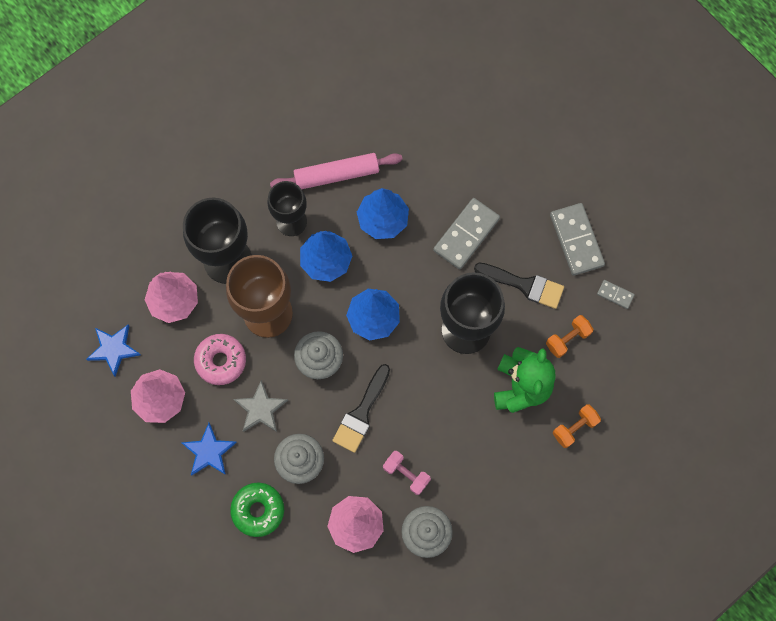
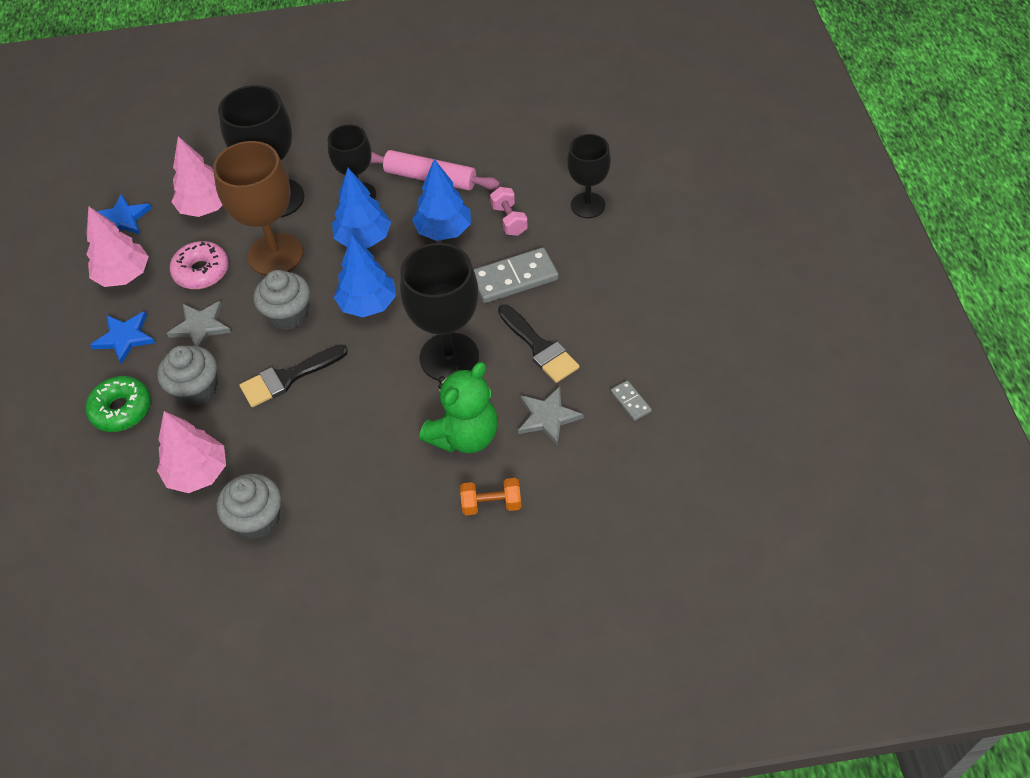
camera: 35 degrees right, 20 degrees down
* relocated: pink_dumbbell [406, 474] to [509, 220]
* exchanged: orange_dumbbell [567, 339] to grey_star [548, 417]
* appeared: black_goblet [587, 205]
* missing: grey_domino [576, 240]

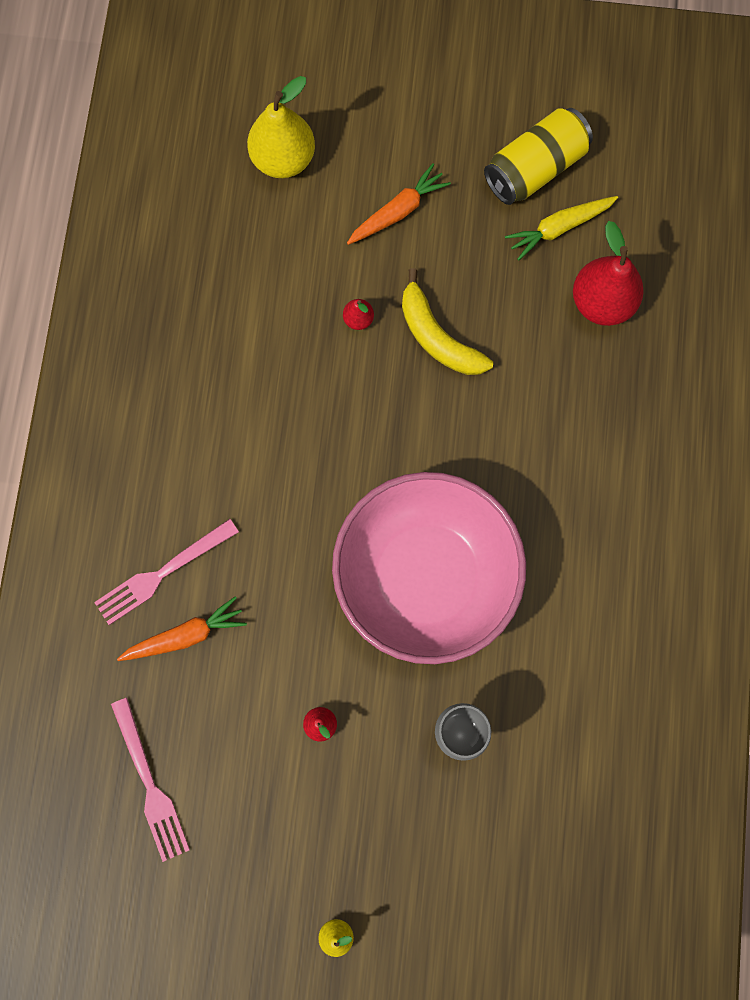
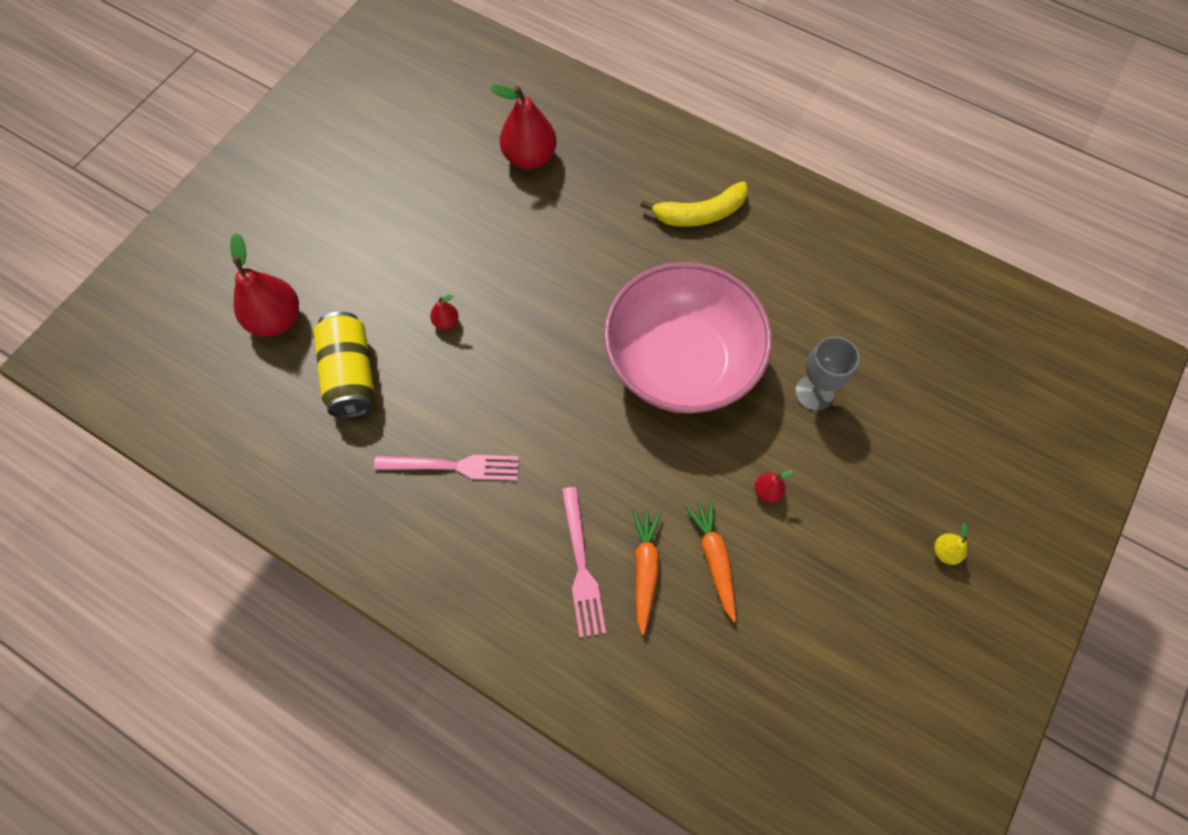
camera: 65 degrees left, 10 degrees down
* colour: yellow_pear [283, 159] to red_pear [276, 319]
* relocated: yellow_can [535, 168] to [350, 374]
* relocated: pink_fork [151, 785] to [454, 466]
* relocated: yellow_banana [437, 337] to [700, 214]
* relocated: orange_carrot [398, 211] to [714, 558]
* missing: yellow_carrot [559, 228]

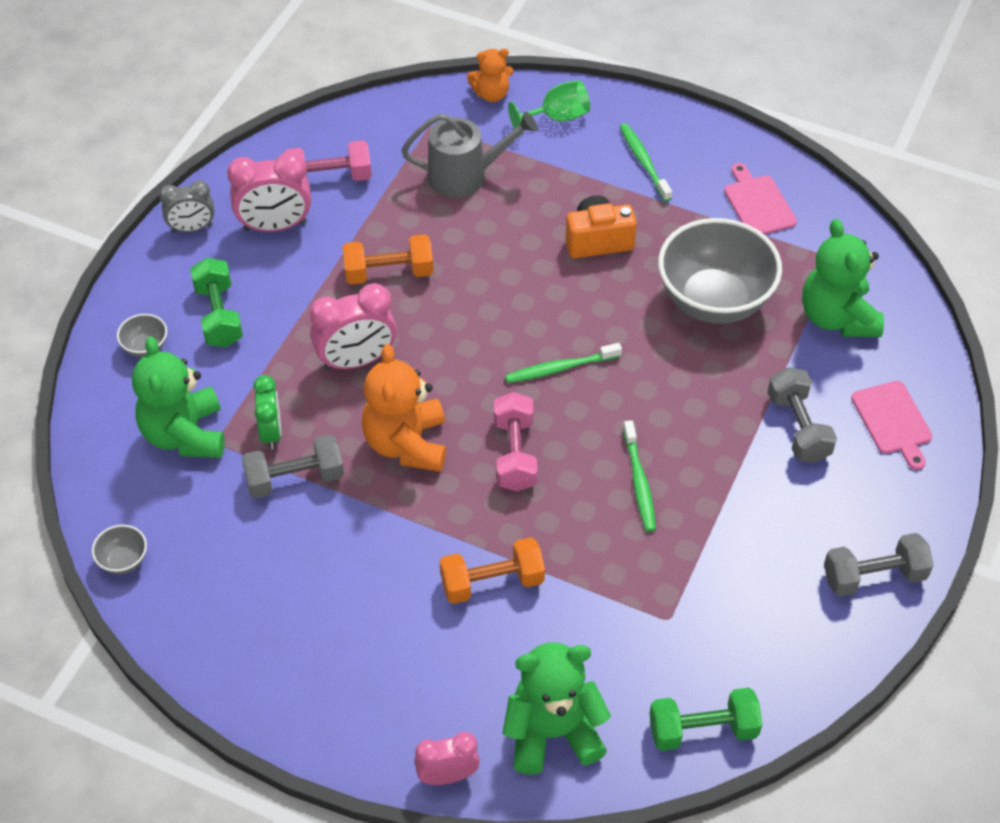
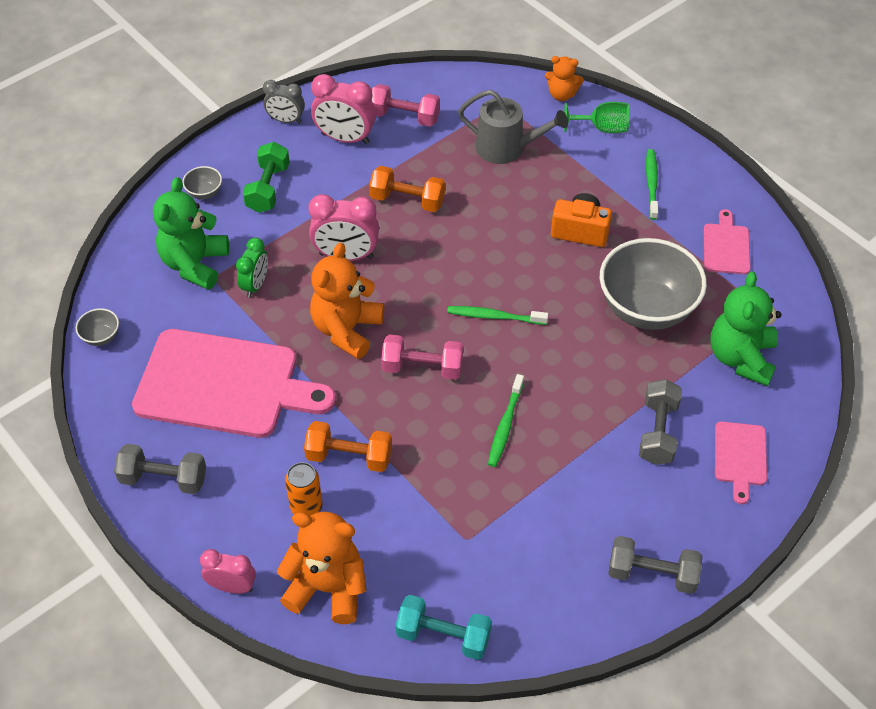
camera: 25 degrees right, 0 degrees up
* relocated: grey_dumbbell [295, 479] to [164, 479]
* appeared: pink_cutting_board [224, 385]
* colour: green_teddy_bear [552, 733] to orange_teddy_bear [328, 588]
* appeared: orange_can [306, 507]
* spun: pink_dumbbell [515, 454] = [422, 368] 75 degrees clockwise
* colour: green_dumbbell [703, 730] to turquoise_dumbbell [443, 636]

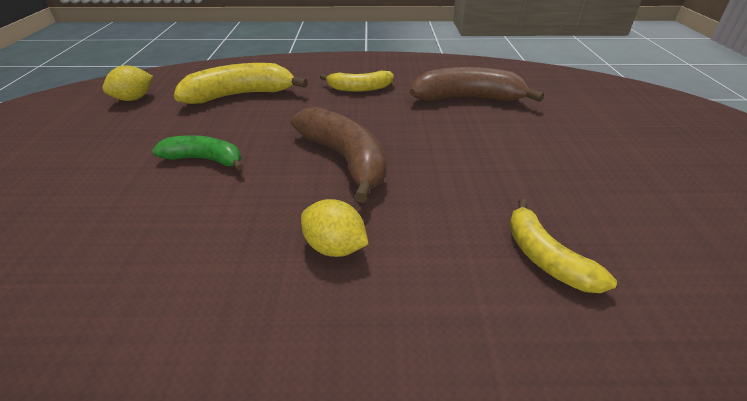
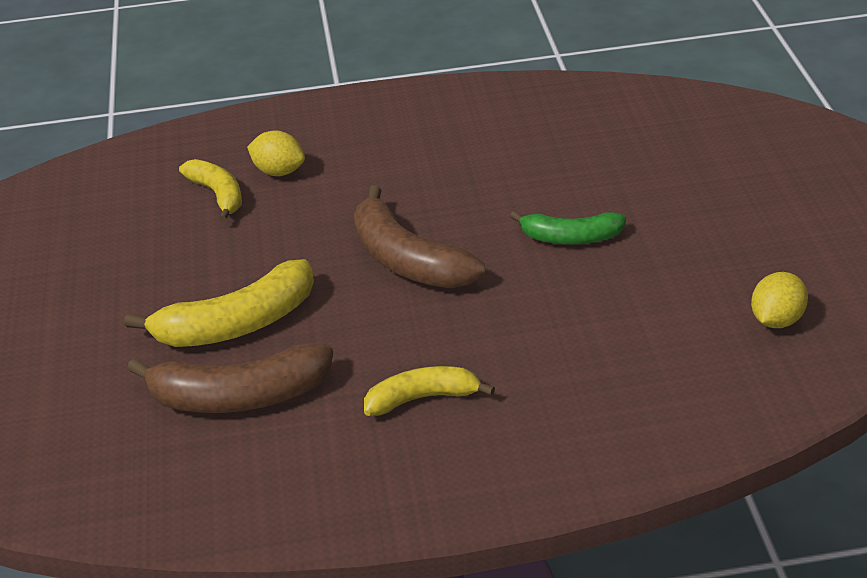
camera: 175 degrees right, 0 degrees up
* relocated: yellow_banana [240, 95] to [237, 324]
* relocated: yellow_lemon [335, 247] to [279, 172]

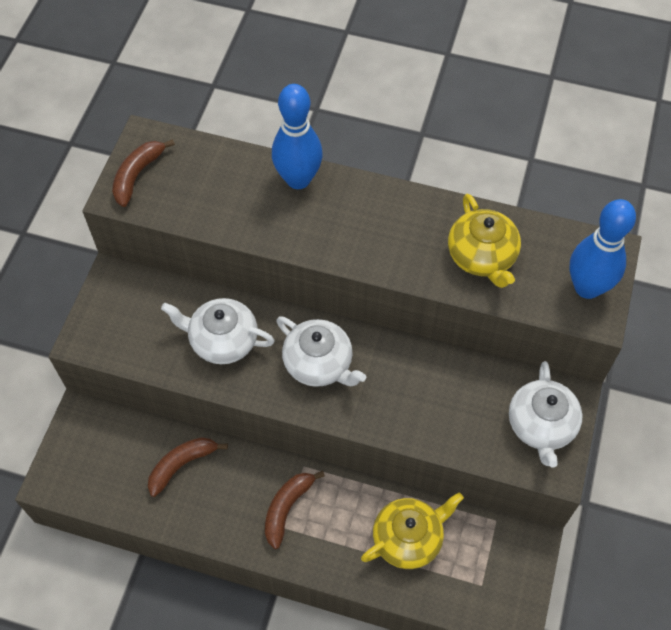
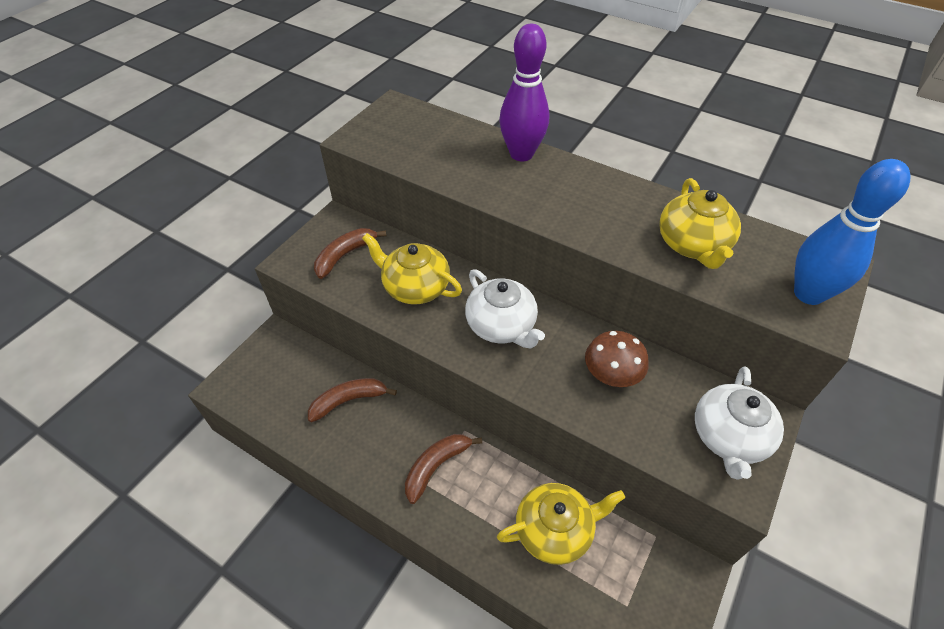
camera: 15 degrees right, 10 degrees down
* relocated: brown_banana [137, 175] to [345, 255]
* colour: white_teapot [222, 340] to yellow_teapot [415, 287]
* colour: blue_bowling_pin [298, 179] to purple_bowling_pin [521, 154]
* appeared: brown_mushroom [611, 375]

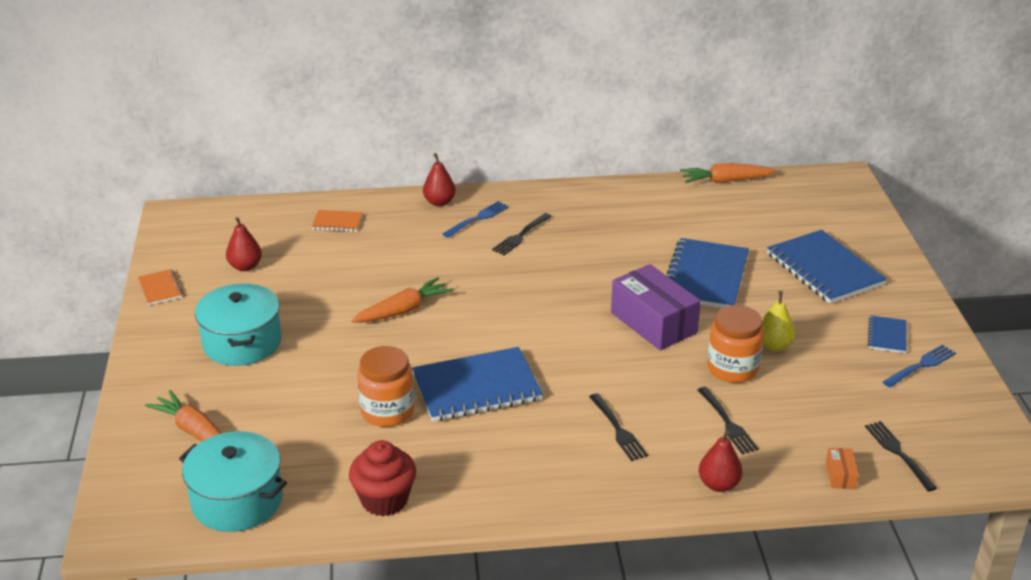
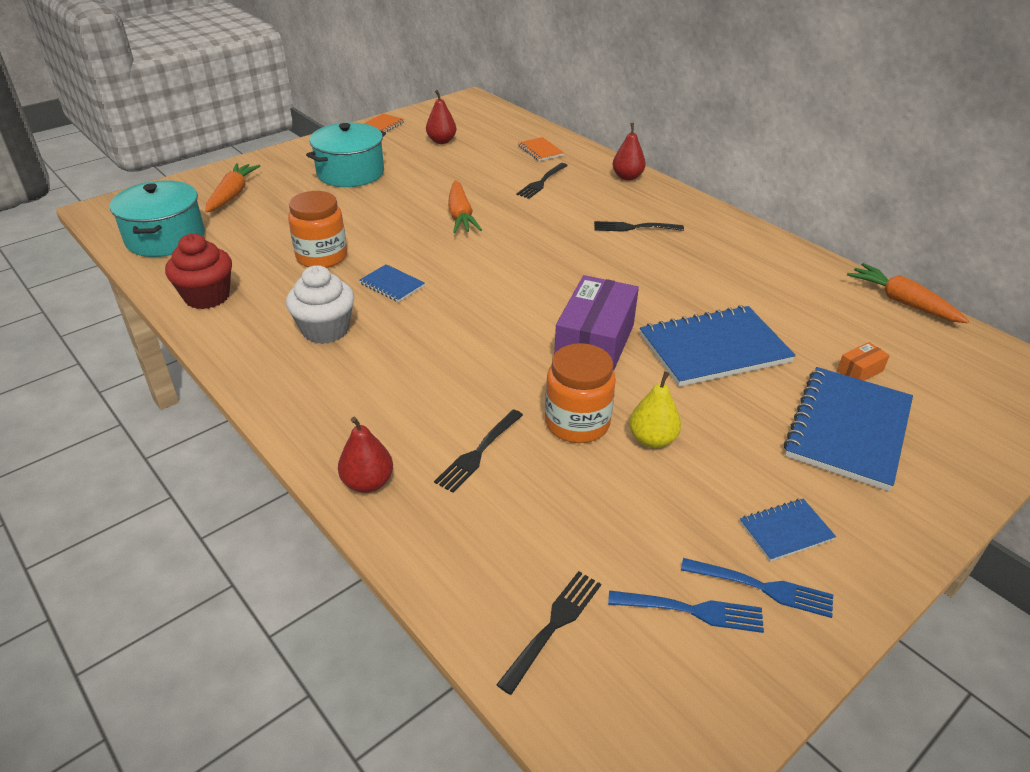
camera: 55 degrees right, 5 degrees up
* appeared: white_cupcake [325, 330]
* size: blue_notebook [476, 387] = [392, 285] x0.48
* spun: orange_carrot [403, 310] = [460, 216] 60 degrees clockwise
* relocated: black_fork [617, 429] to [542, 182]
* relocated: blue_fork [477, 219] to [690, 611]
* relocated: orange_box [840, 475] to [860, 371]

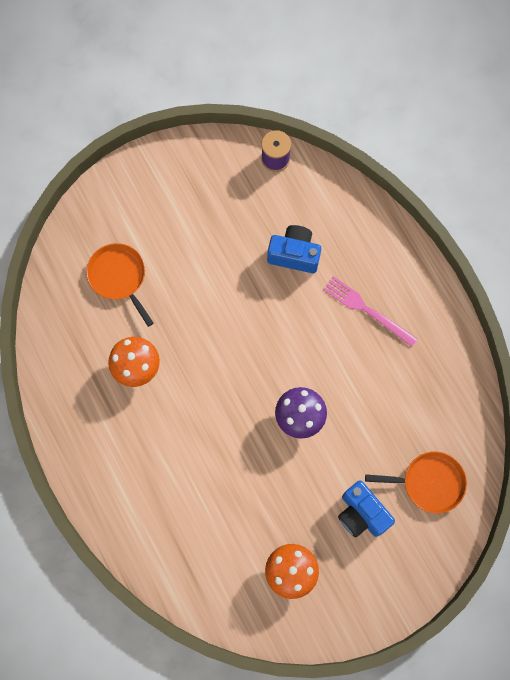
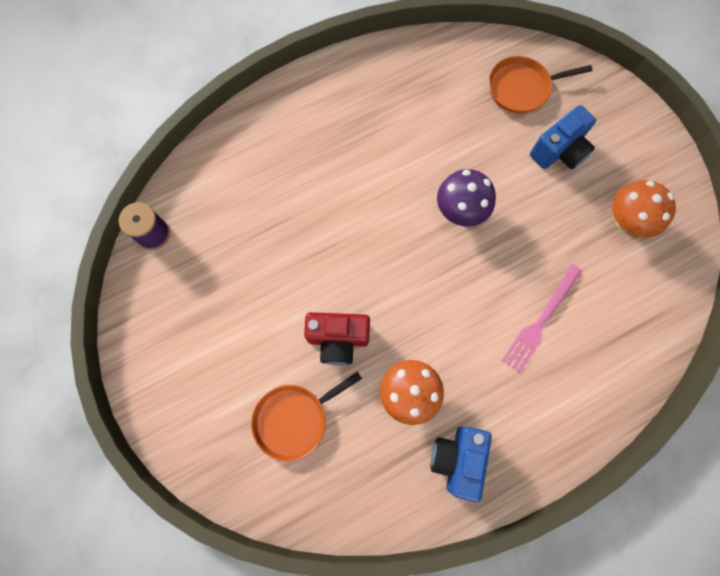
camera: 90 degrees left, 0 degrees up
* appeared: red_camera [338, 339]
* relocated: blue_camera [294, 254] to [457, 459]
* spun: orange_pan [429, 483] = [522, 88] 105 degrees counterclockwise
* relocated: pink_fork [367, 310] to [541, 320]

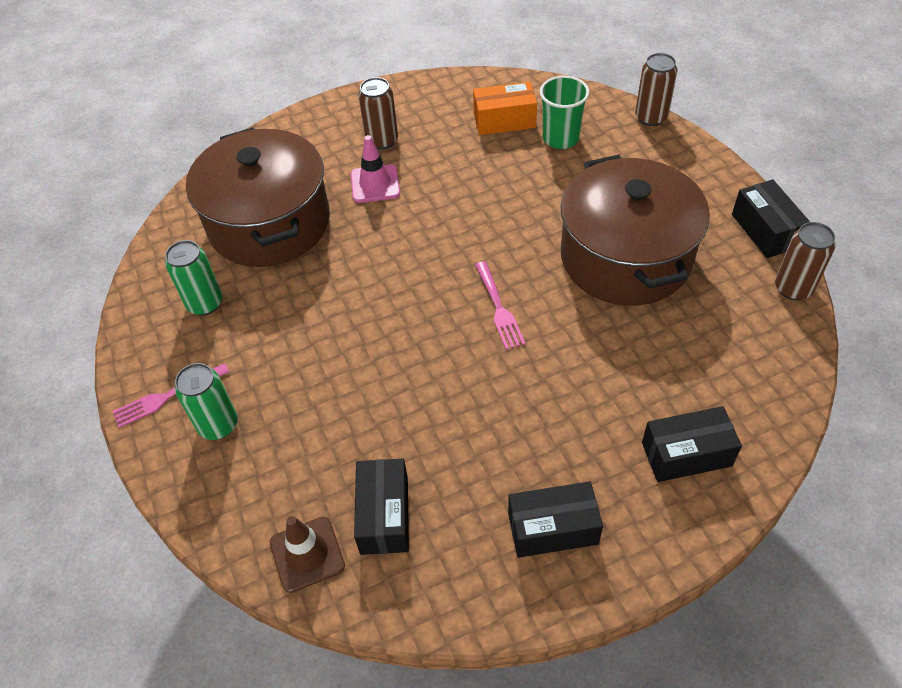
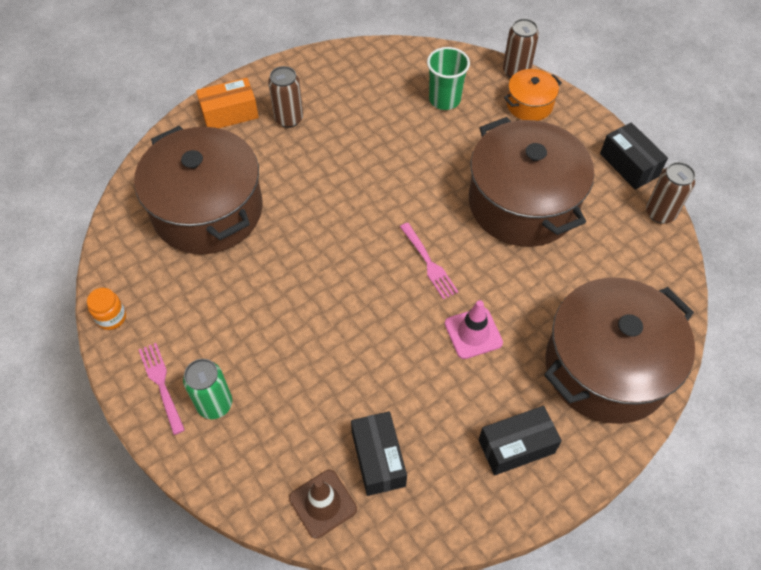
camera: 15 degrees left, 5 degrees up
* appeared: orange_jar [111, 317]
* spun: pink_fork [168, 396] = [162, 385] 105 degrees clockwise
* relocated: orange_box [504, 120] to [230, 114]
* relocated: pink_traffic_cone [375, 184] to [473, 333]
* appeared: orange_pot [529, 104]
* exchanged: black_box [686, 454] to brown_pot [606, 367]
* missing: green_can [205, 303]

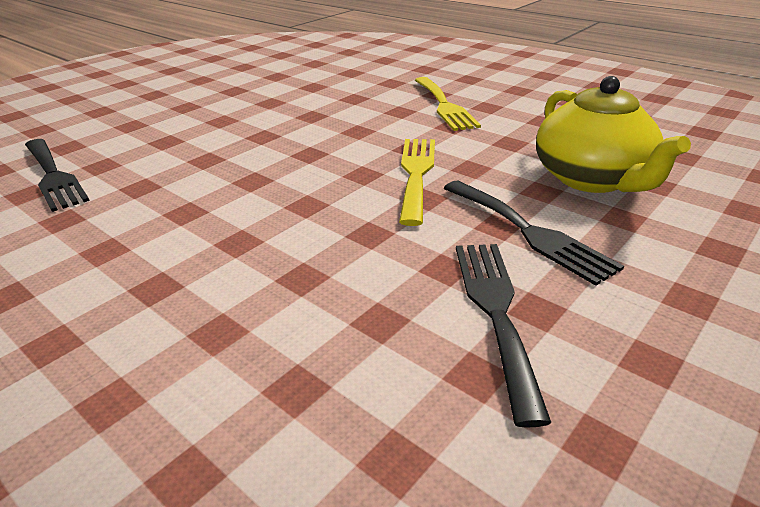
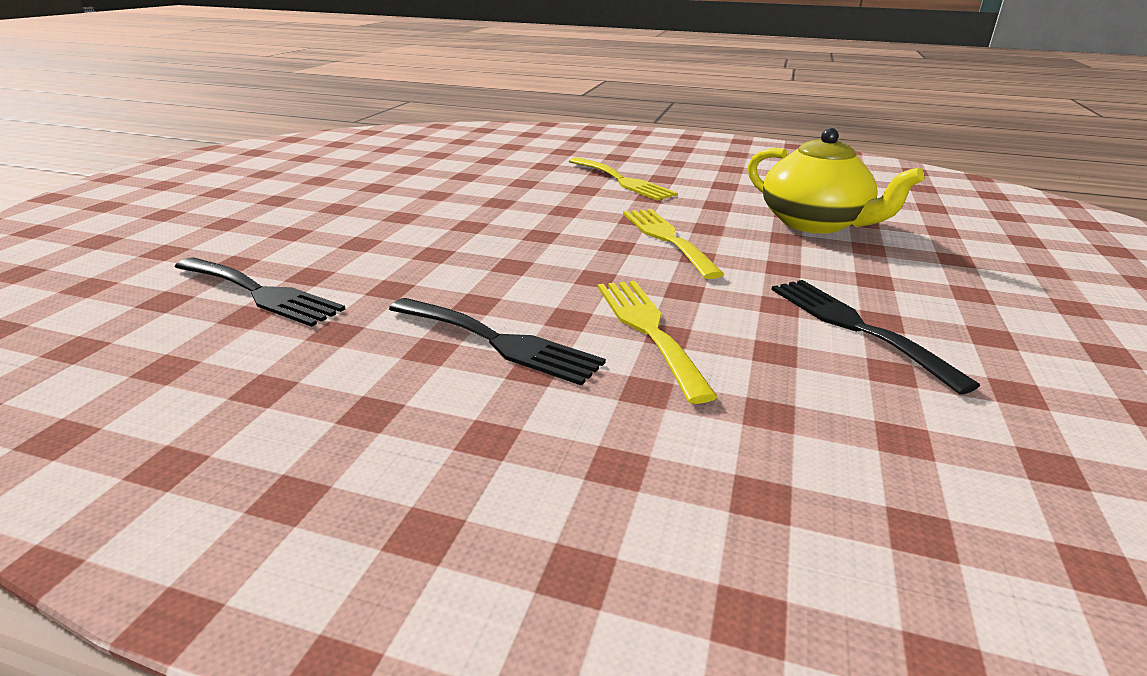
camera: 25 degrees left, 5 degrees down
* relocated: black_fork [529, 232] to [499, 342]
* appeared: yellow_fork [648, 329]

